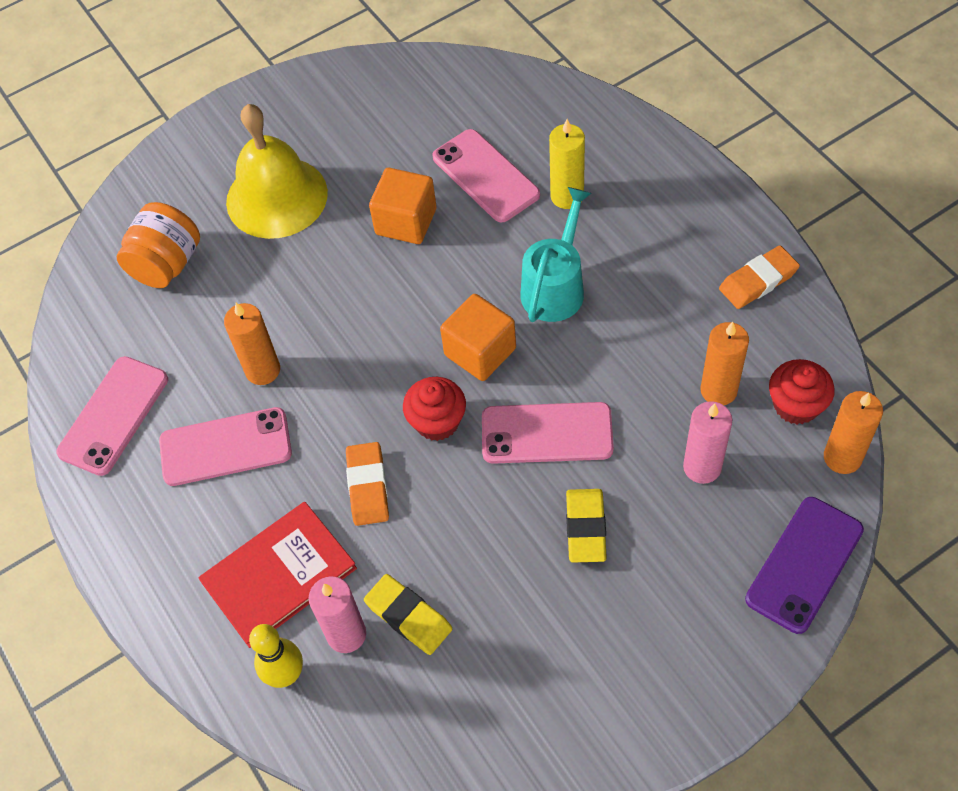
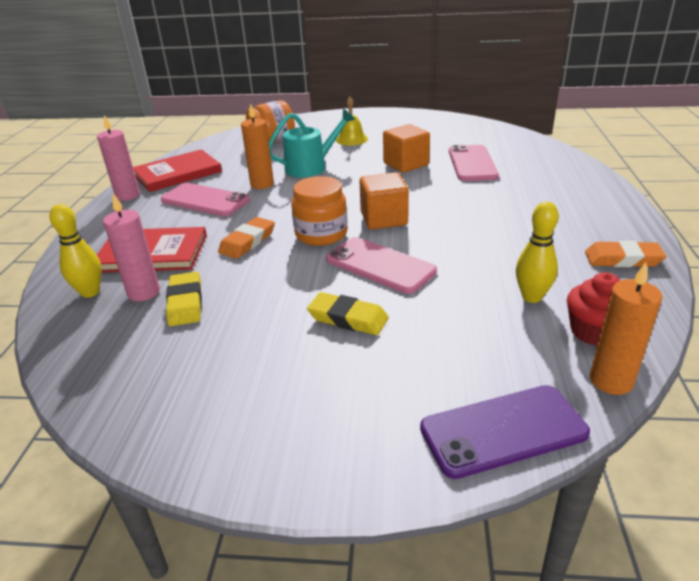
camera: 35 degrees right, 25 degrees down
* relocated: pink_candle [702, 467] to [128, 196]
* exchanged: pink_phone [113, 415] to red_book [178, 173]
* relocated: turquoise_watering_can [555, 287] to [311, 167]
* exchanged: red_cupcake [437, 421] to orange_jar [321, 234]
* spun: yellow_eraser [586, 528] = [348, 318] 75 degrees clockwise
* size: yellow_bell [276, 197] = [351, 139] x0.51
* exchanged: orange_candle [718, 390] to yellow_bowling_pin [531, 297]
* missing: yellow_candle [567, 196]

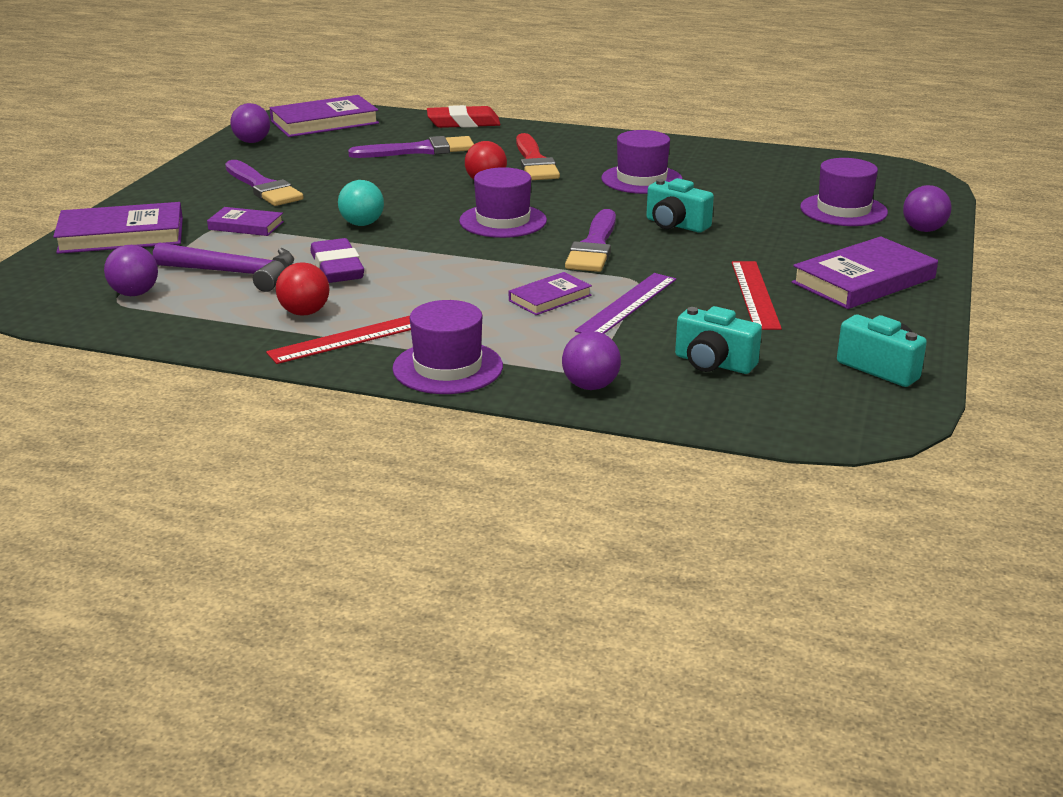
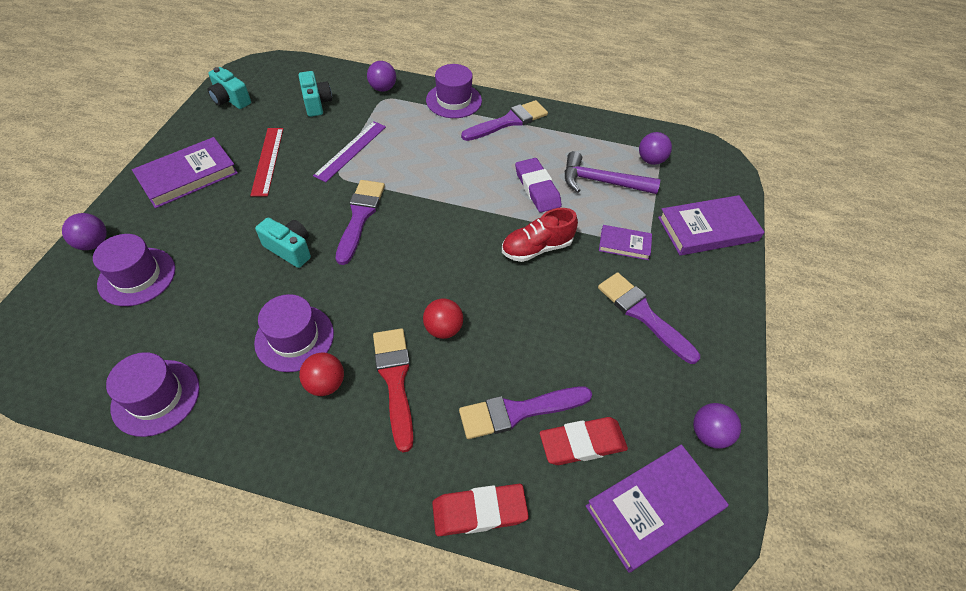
camera: 175 degrees right, 25 degrees up
* relocated: purple_hat [503, 221] to [156, 397]
* spun: turquoise_camera [713, 363] = [316, 103] 45 degrees clockwise
* relocated: red_ball [304, 312] to [325, 384]
* exchanged: red_ruler [351, 338] to purple_brush [508, 121]
* exchanged: turquoise_ball [362, 224] to red_shoe [536, 248]
* appeared: red_eraser [582, 443]
* missing: purple_book [550, 298]

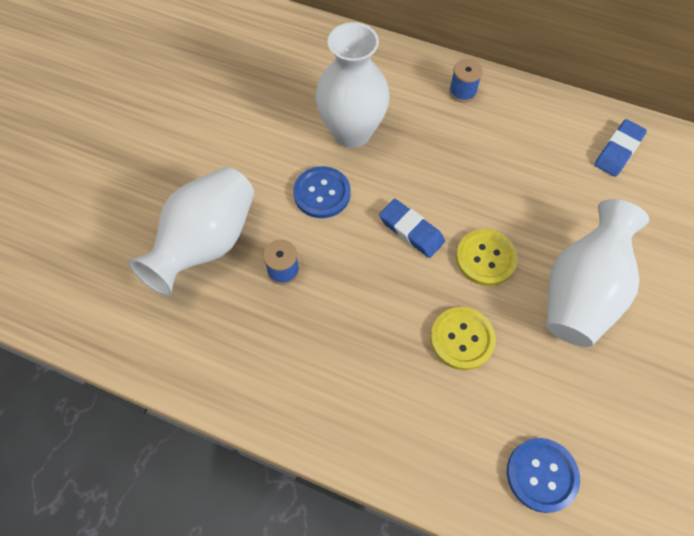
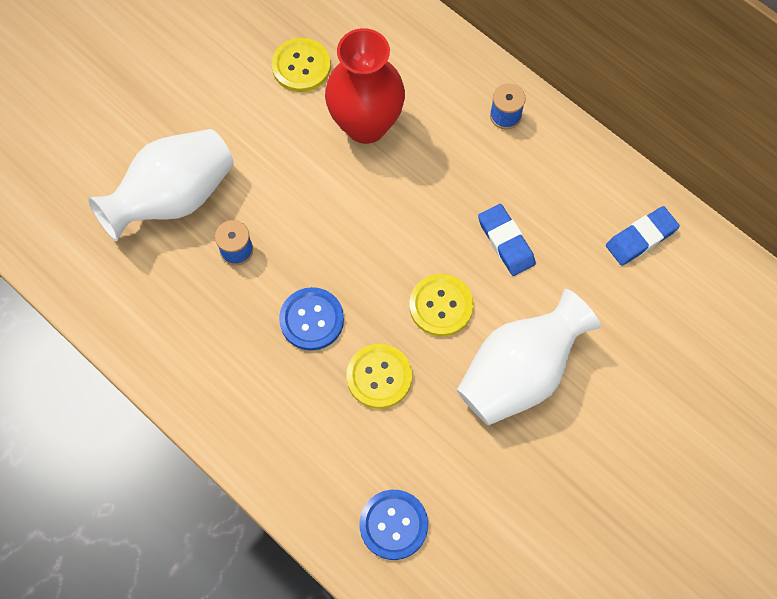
camera: 20 degrees right, 5 degrees up
* appeared: yellow_button [301, 66]
* relocated: blue_button [322, 193] to [311, 319]
* colour: white_vase [352, 132] to red_vase [366, 125]
* relocated: blue_eraser [411, 230] to [506, 242]

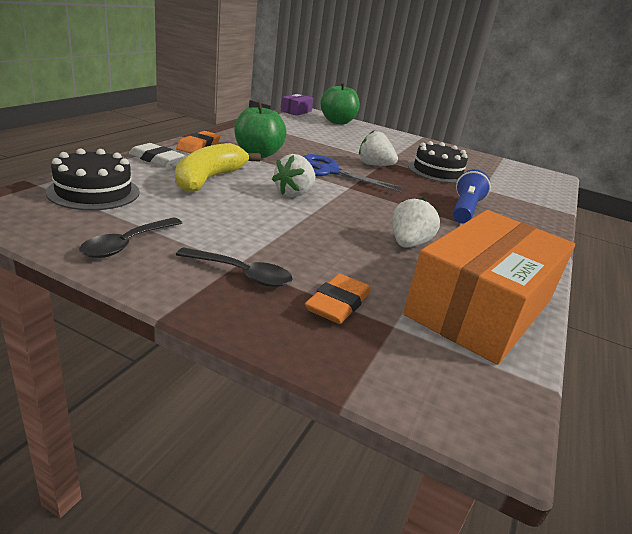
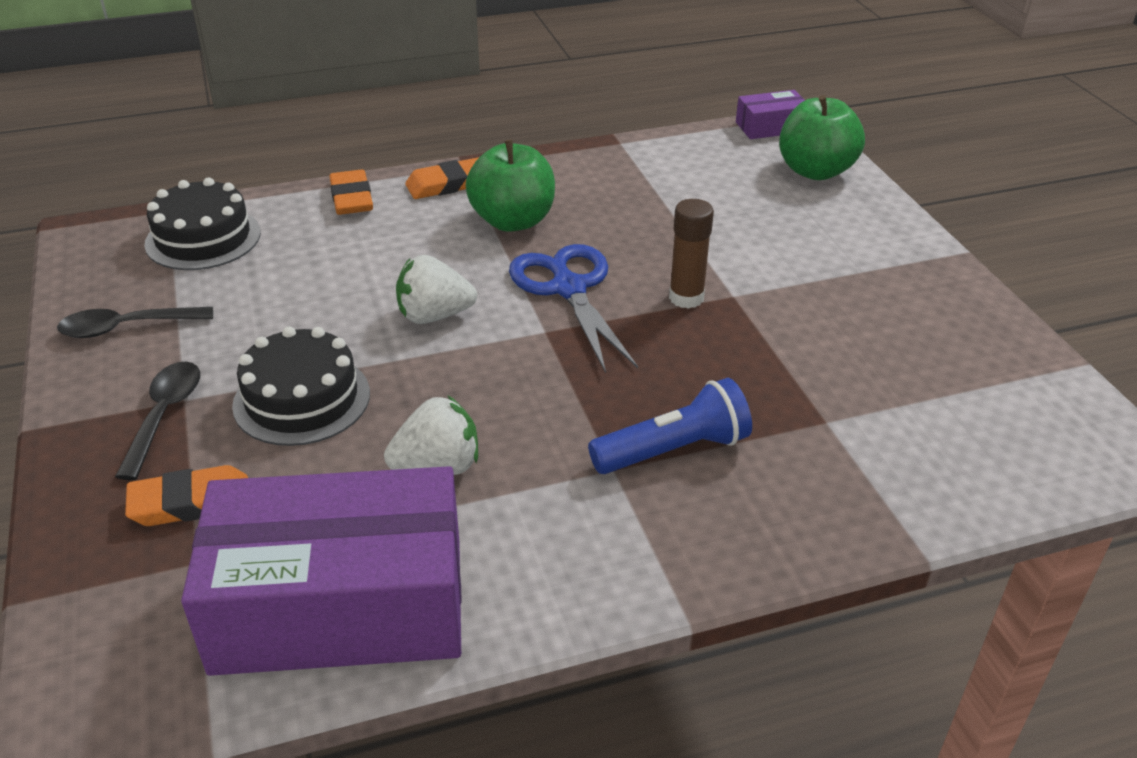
camera: 50 degrees right, 10 degrees up
* spun: black_spoon [241, 274] = [164, 415] 150 degrees counterclockwise
* colour: orange_box [480, 307] to purple_box [340, 604]
* relocated: black_cake [437, 171] to [302, 399]
* colour: white_eraser [156, 159] to orange_eraser [351, 198]
* exchanged: white_strawberry [374, 165] to brown_glue_stick [686, 298]
* missing: yellow_banana [209, 179]

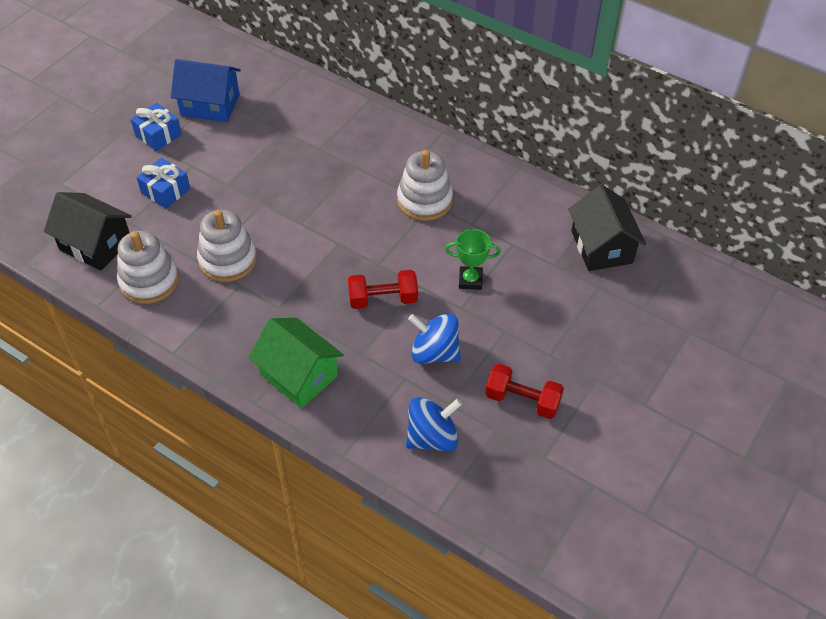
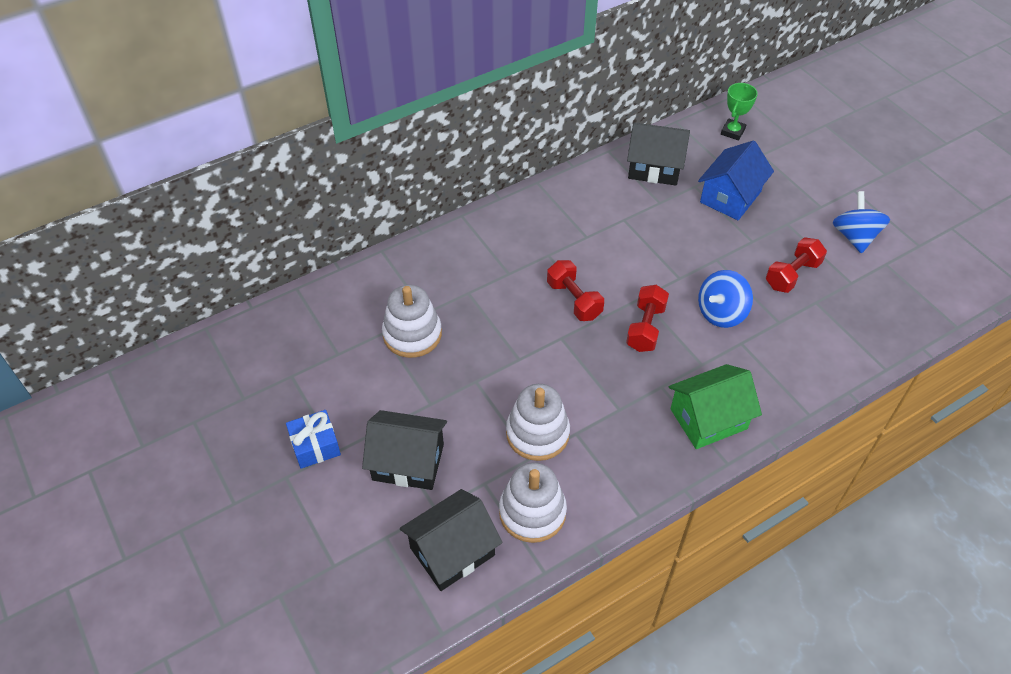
camera: 65 degrees left, 0 degrees up
* exchanged: blue_gift [165, 191] to black_house [408, 462]
* relocated: white_stacking_toy [424, 200] to [412, 334]
* appeared: red_dumbbell [574, 300]
* relocated: blue_house [210, 105] to [730, 197]
* relocated: green_trophy [470, 280] to [732, 132]
* relocated: blue_spinning_top [432, 437] to [854, 236]

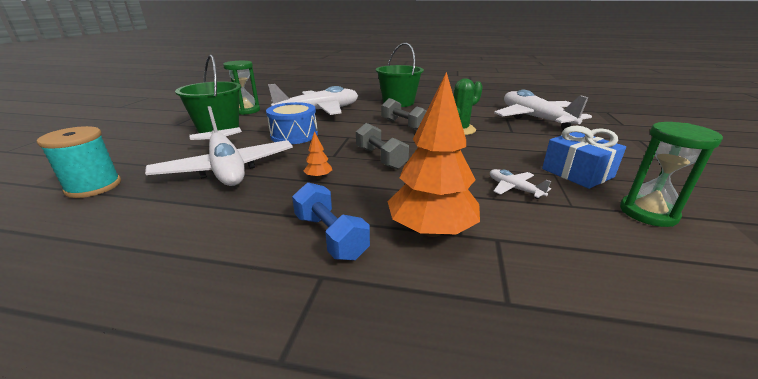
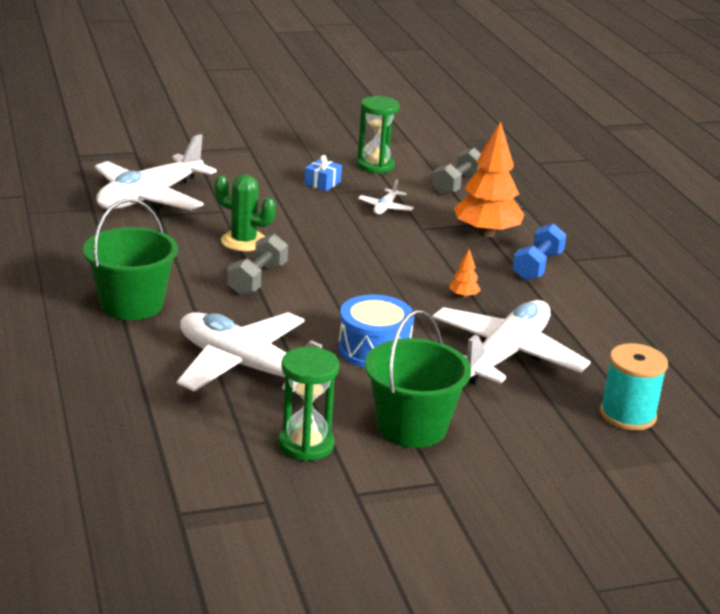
camera: 120 degrees left, 0 degrees up
* size: blue_gift [577, 173] = [322, 183] x0.59
* relocated: grey_dumbbell [381, 158] to [457, 185]

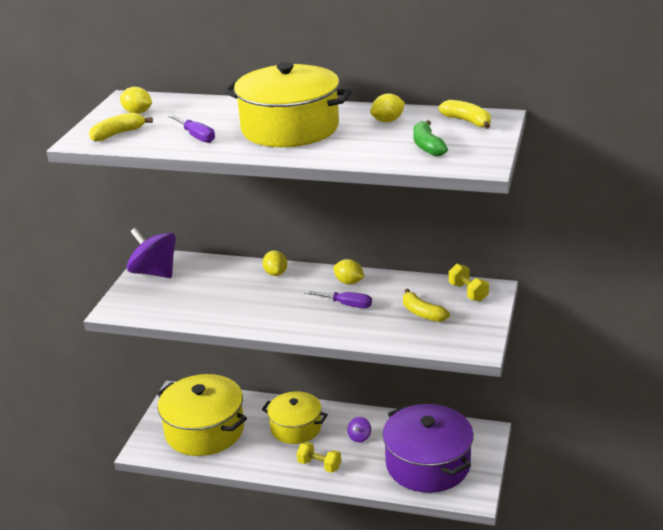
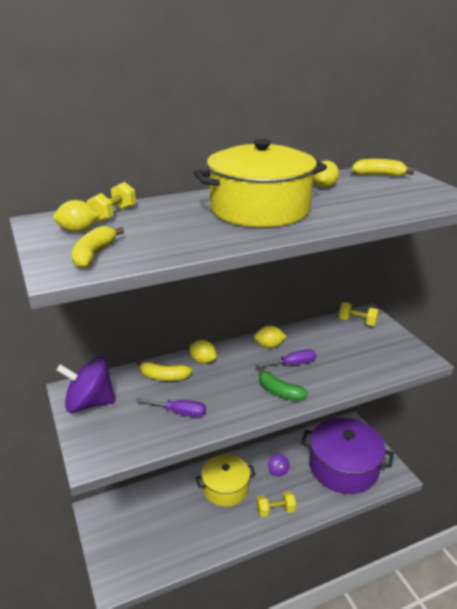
camera: 40 degrees left, 0 degrees up
* appeared: yellow_dumbbell [113, 214]
* relocated: purple_screwdriver [196, 136] to [179, 412]
* relocated: yellow_banana [422, 313] to [164, 377]
* relocated: green_banana [427, 146] to [279, 392]
* missing: yellow_pot [204, 430]

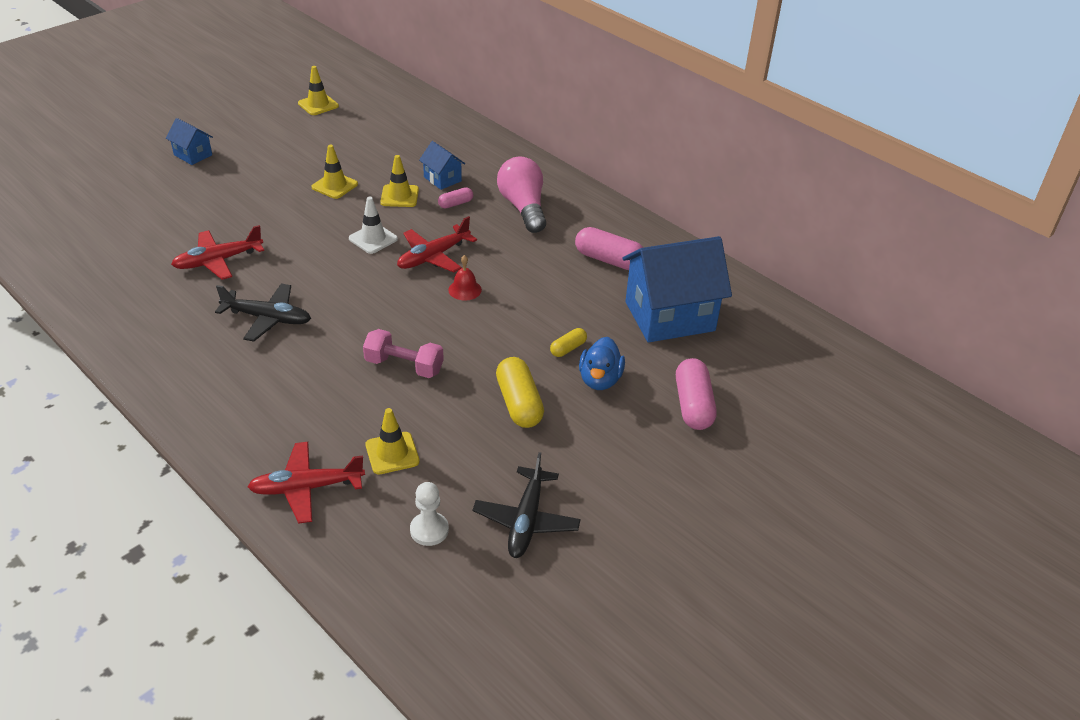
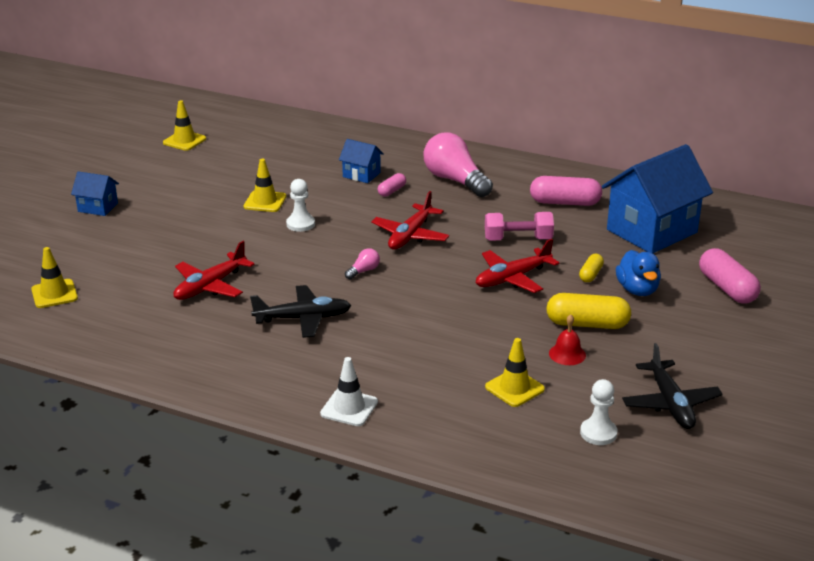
camera: 20 degrees left, 10 degrees down
* relocated: yellow_traffic_cone [399, 196] to [54, 294]
* appeared: white_pawn [300, 224]
* relocated: white_traffic_cone [373, 239] to [349, 408]
* appeared: pink_light_bulb [363, 271]
* relocated: red_plane [306, 488] to [512, 278]
* relocated: pink_dumbbell [404, 366] to [518, 239]
* spun: yellow_capsule [519, 403] = [587, 324] 45 degrees counterclockwise
* relocated: red_bell [465, 289] to [567, 354]

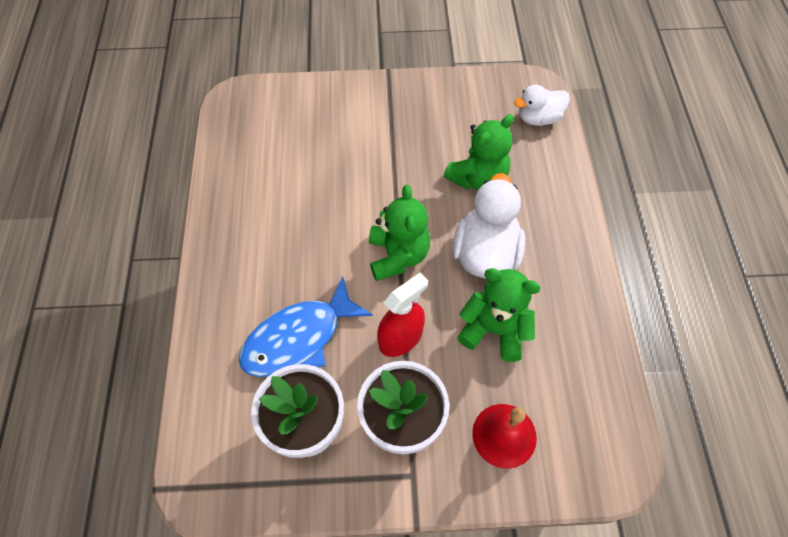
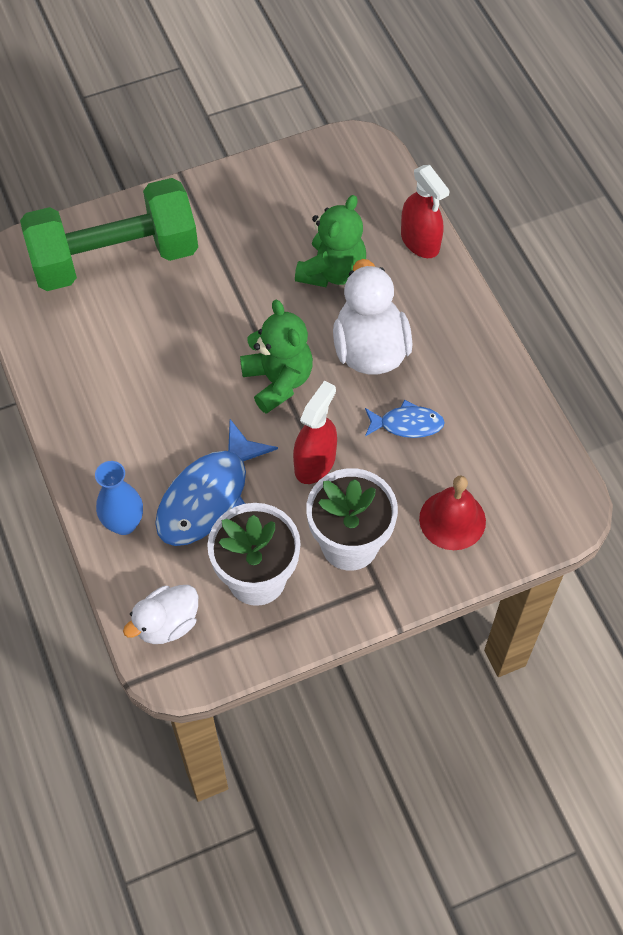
camera: 20 degrees left, 0 degrees up
* appeared: green_dumbbell [115, 258]
* appeared: blue_vase [124, 523]
* relocated: white_duck [538, 118] to [167, 624]
* exchanged: green_teddy_bear [494, 330] to blue_fish [407, 424]
* appeared: red_spray_bottle [420, 241]

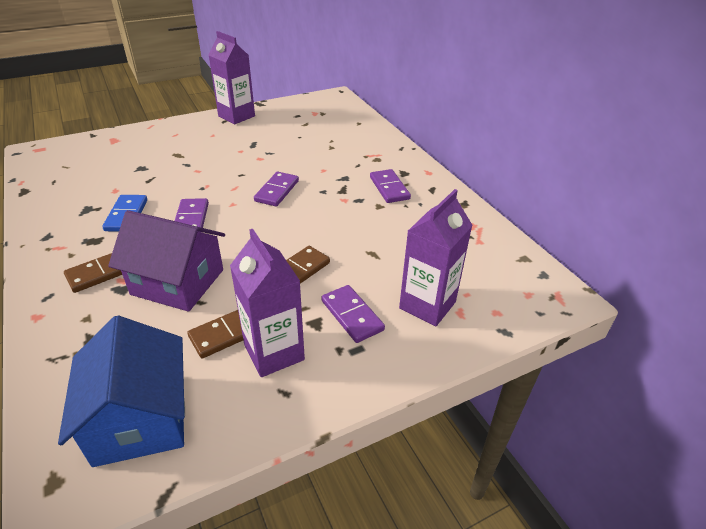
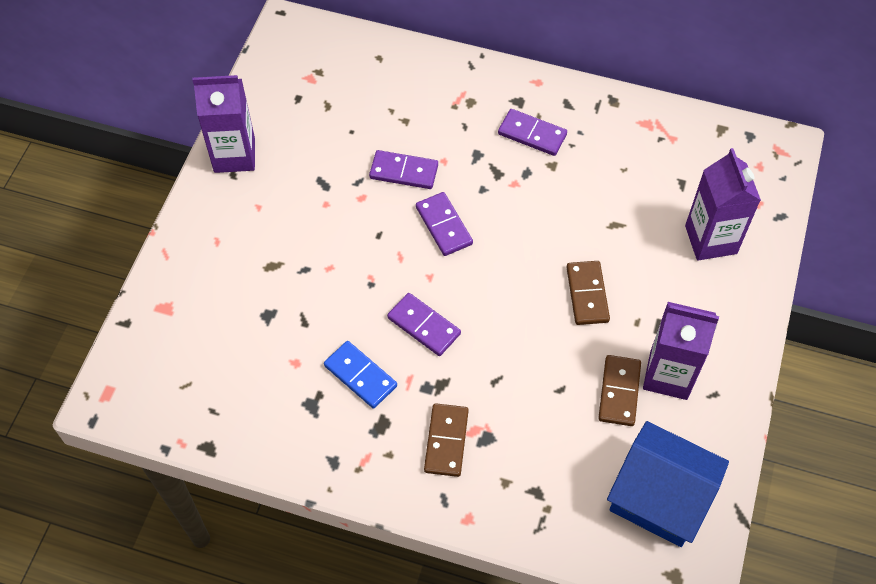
camera: 45 degrees left, 20 degrees up
* relocated: purple_domino [352, 315] to [404, 171]
* missing: purple_house [178, 282]

